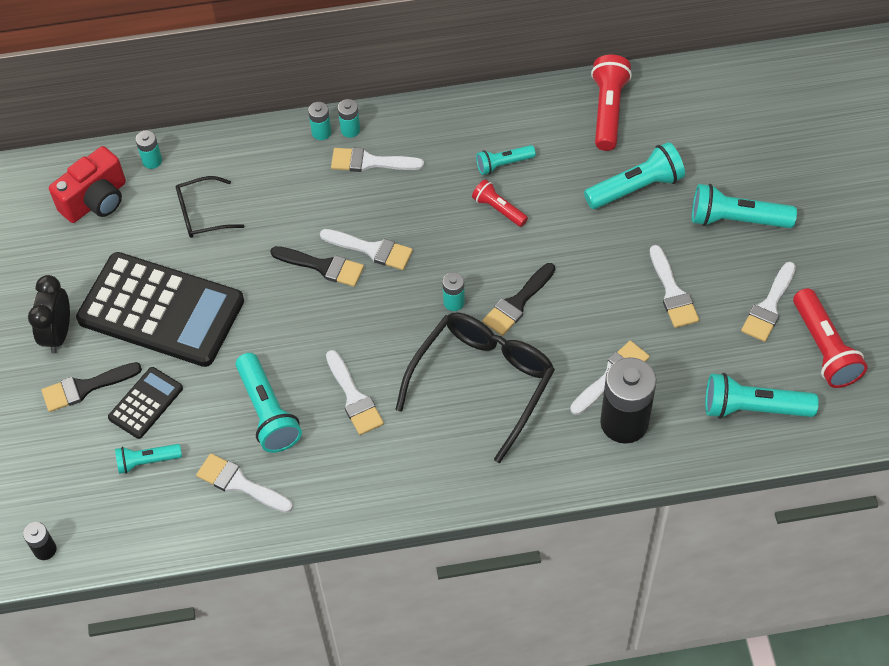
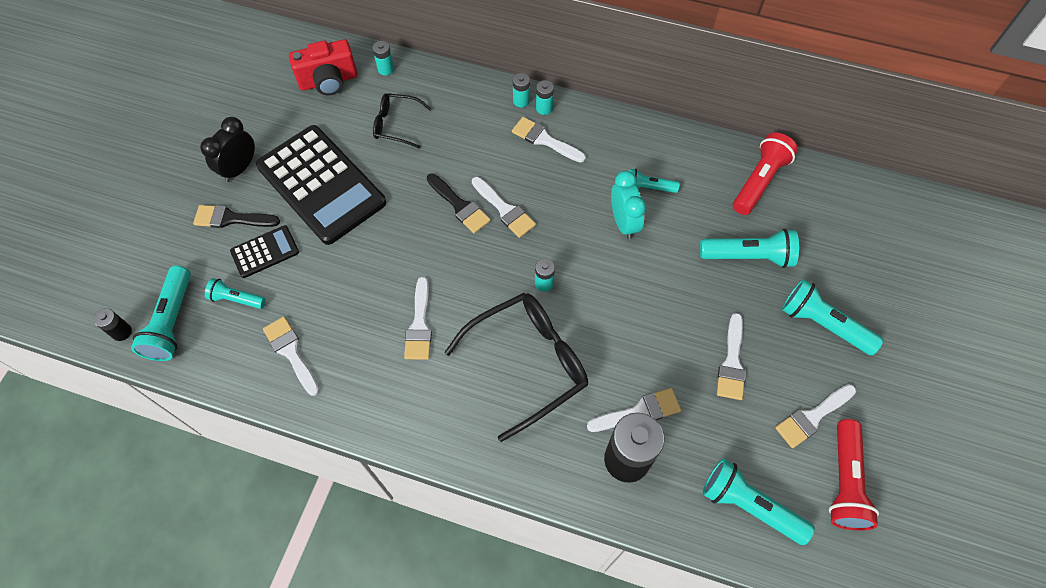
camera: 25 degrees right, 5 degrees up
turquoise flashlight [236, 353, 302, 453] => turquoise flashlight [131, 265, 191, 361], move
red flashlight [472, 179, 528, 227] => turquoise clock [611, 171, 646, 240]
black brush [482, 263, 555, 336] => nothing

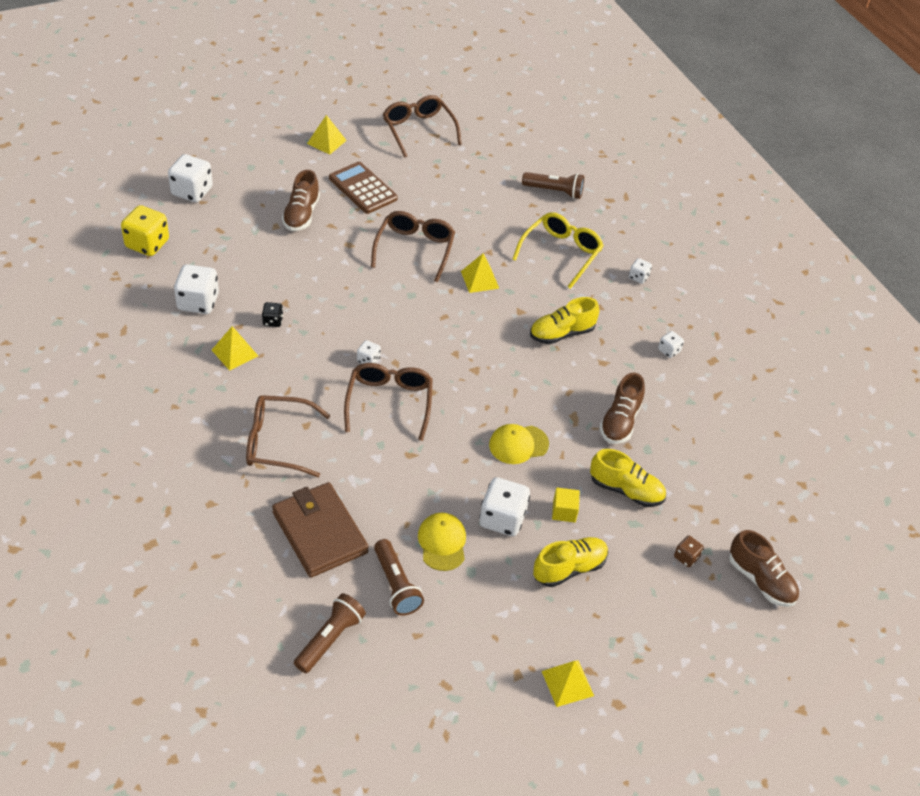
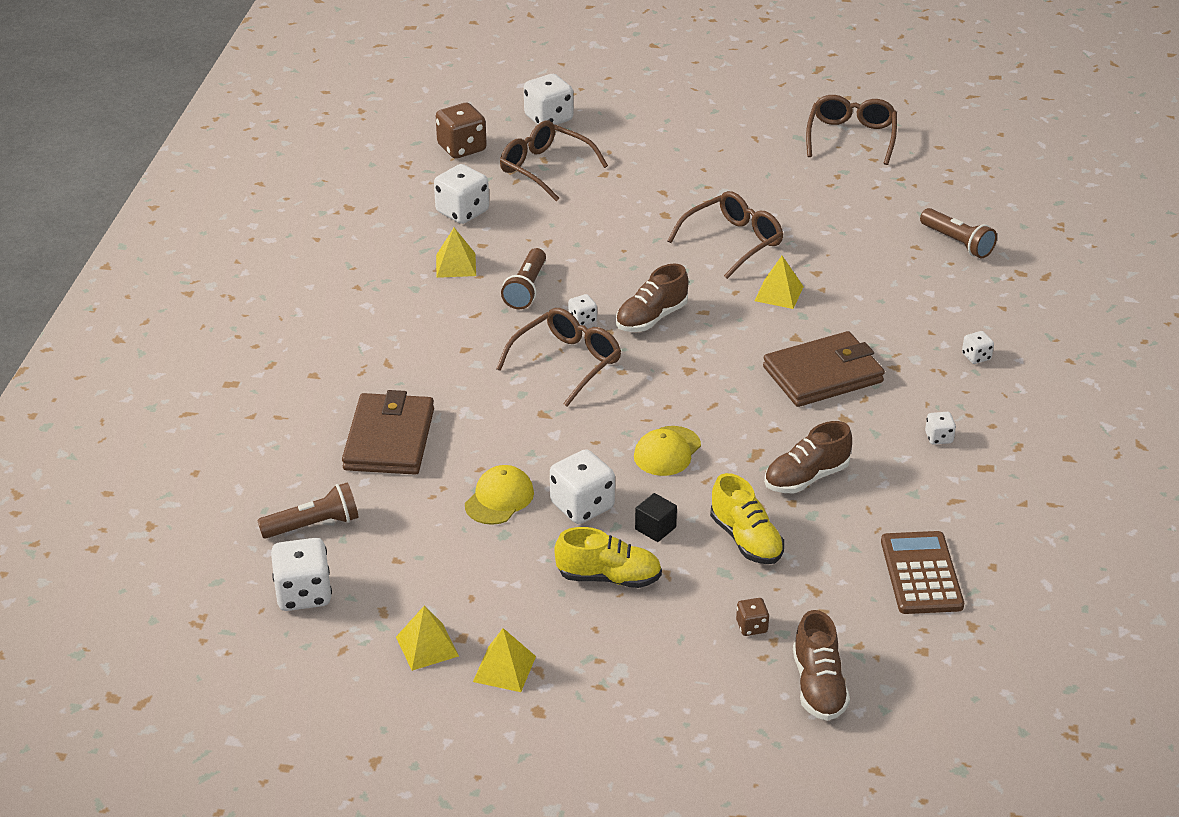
camera: 40 degrees right, 10 degrees down
nothing => white dice [271, 538, 332, 611]
yellow pyramid [307, 115, 347, 155] => yellow pyramid [396, 606, 459, 671], move
yellow dice [121, 205, 169, 256] => brown dice [436, 103, 487, 159]
brown glasses [246, 395, 330, 477] => brown glasses [500, 121, 608, 201], move
brown flashlight [374, 539, 424, 616] => brown flashlight [501, 248, 546, 309], move
brown shoe [282, 170, 320, 231] => brown shoe [616, 263, 688, 332], move
yellow cap [489, 424, 549, 464] => yellow cap [634, 426, 701, 476], 75 degrees counterclockwise
yellow cube [552, 488, 580, 522] => black cube [635, 493, 677, 542]
yellow shoe [530, 297, 599, 344] => brown wallet [763, 331, 885, 407]
brown calculator [329, 162, 398, 214] => brown calculator [881, 531, 964, 614], move
black dice [262, 302, 283, 327] => nothing
yellow glasses [512, 212, 604, 289] => nothing

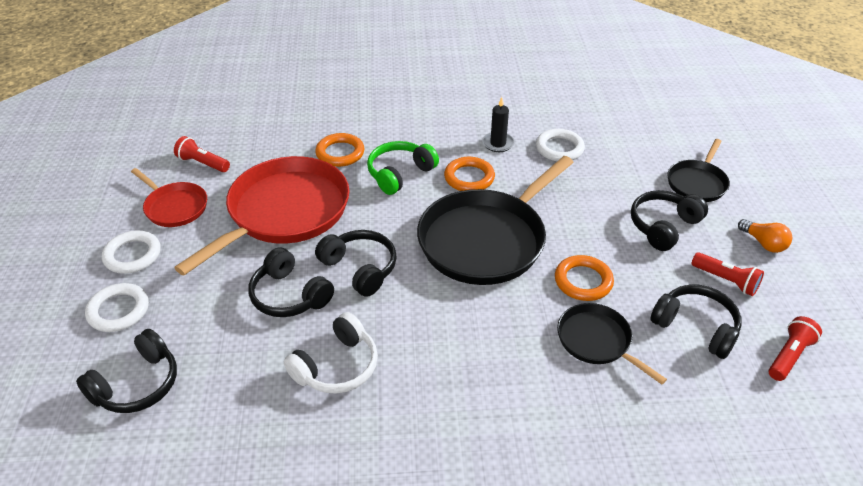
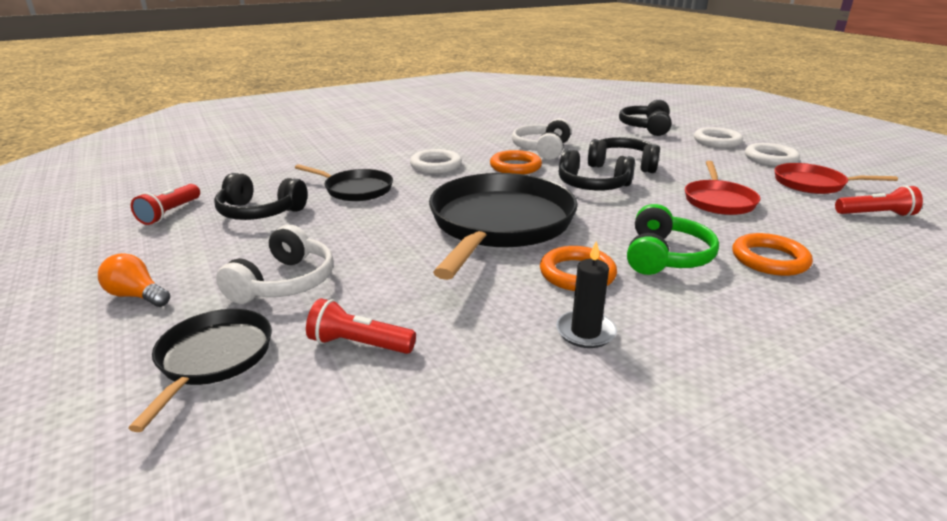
camera: 155 degrees right, 15 degrees down
black headphones [631, 190, 708, 251] => white headphones [216, 225, 334, 304]
red flashlight [692, 252, 764, 296] => red flashlight [306, 298, 416, 354], move
white ring [536, 129, 585, 161] => white ring [410, 149, 462, 174], move
orange ring [555, 255, 614, 301] => orange ring [490, 150, 542, 174], move
red pan [174, 156, 350, 275] => red pan [685, 161, 760, 215], x0.52

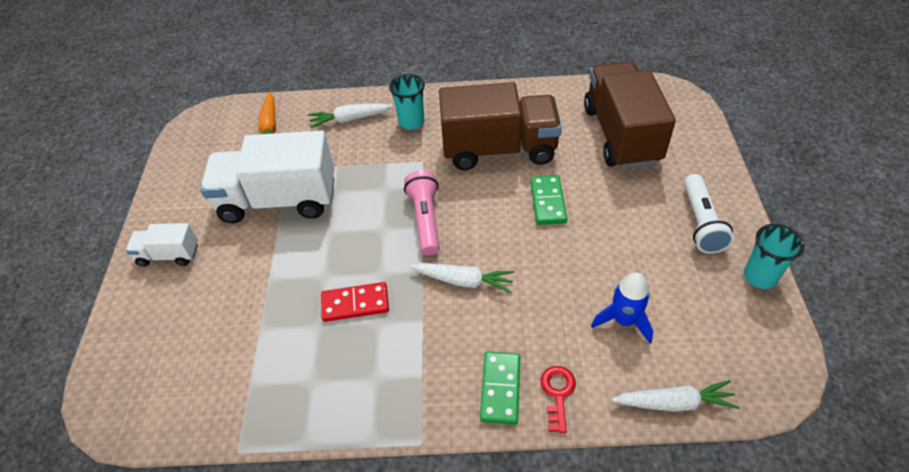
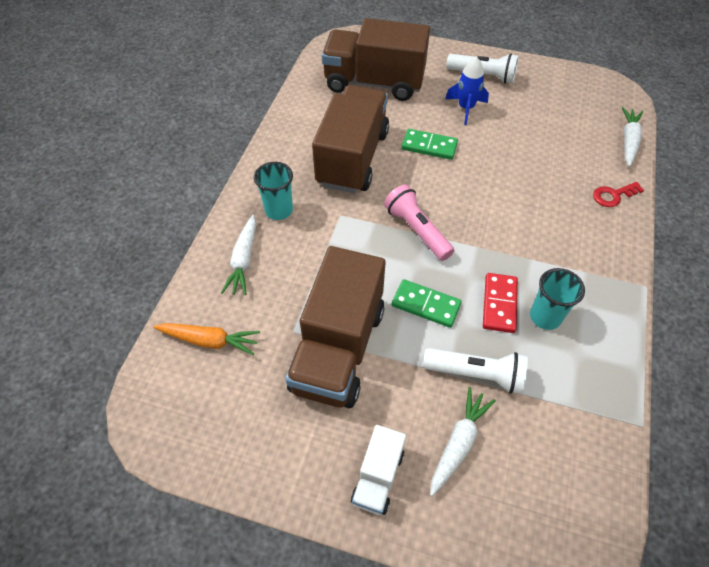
camera: 75 degrees left, 5 degrees up
white truck [200, 131, 334, 223] => brown truck [285, 246, 386, 408]
pink flashlight [404, 170, 440, 256] => pink flashlight [384, 184, 454, 261], 45 degrees clockwise
green domino [480, 352, 520, 424] => green domino [392, 279, 462, 328], move
nothing => white flashlight [423, 348, 528, 394]
white carrot [410, 263, 515, 293] => white carrot [430, 387, 496, 496], move
blue rocket [591, 273, 653, 343] => blue rocket [445, 57, 489, 125], move
turquoise cup [744, 224, 805, 289] => turquoise cup [530, 268, 585, 330], move
red key [540, 366, 576, 433] => red key [593, 182, 644, 207], 45 degrees counterclockwise

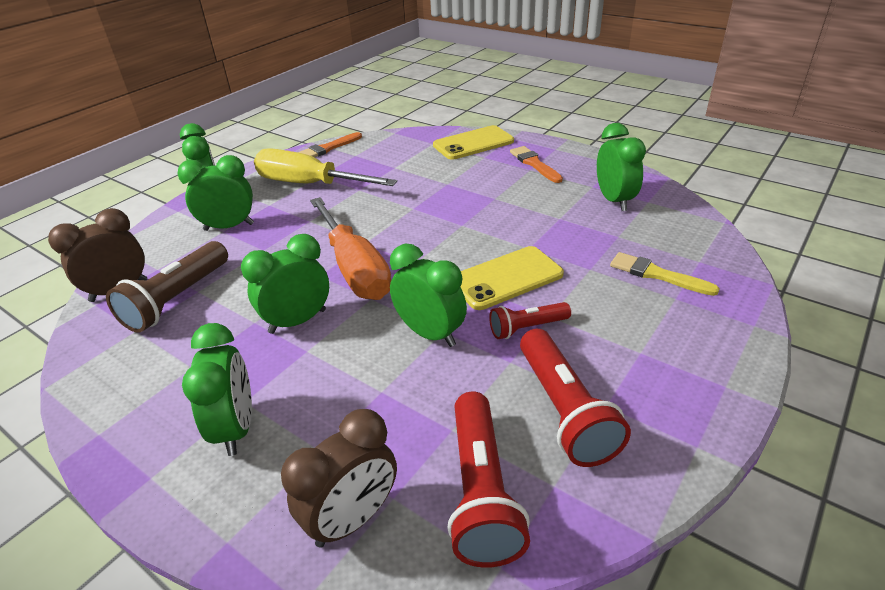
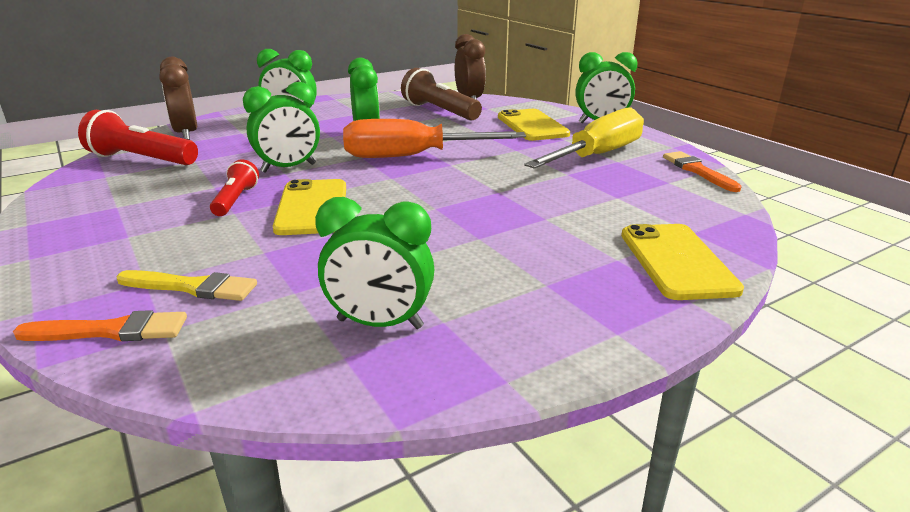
camera: 110 degrees right, 10 degrees down
orange brush [510, 146, 563, 183] => orange brush [13, 310, 187, 342], move
yellow brush [610, 252, 719, 296] => yellow brush [117, 270, 257, 301], 45 degrees clockwise
green clock [178, 155, 254, 231] => yellow phone [498, 109, 570, 141]
red flashlight [520, 329, 631, 467] => nothing

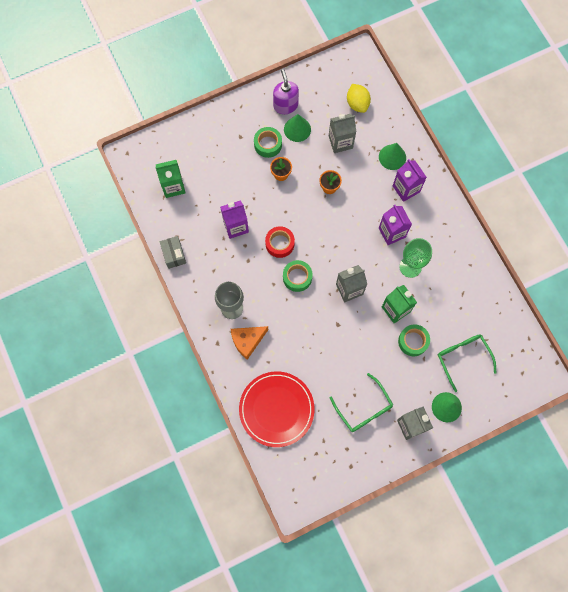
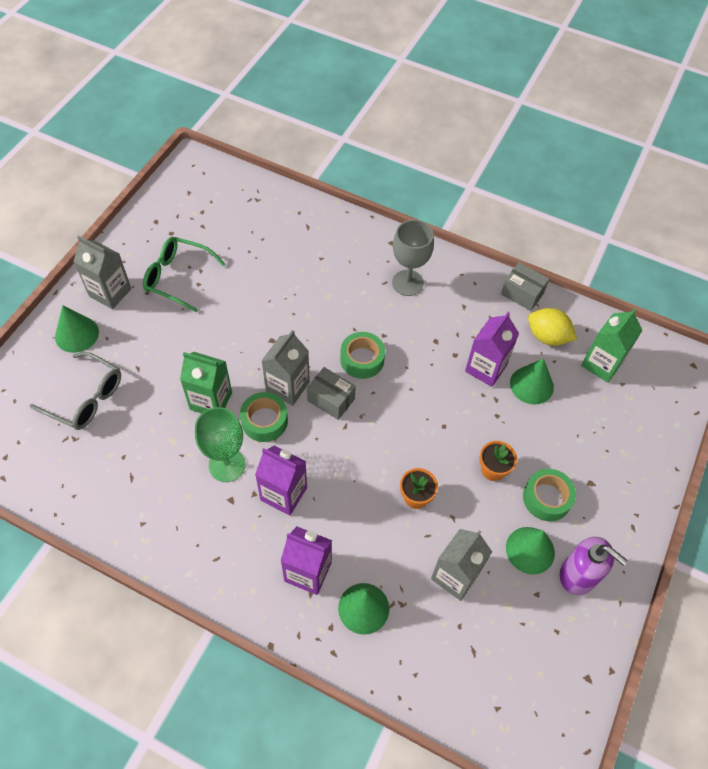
camera: 140 degrees right, 15 degrees down
green glasses [438, 334, 497, 392] => grey glasses [30, 352, 121, 430]
green tape [398, 324, 430, 356] => green tape [240, 392, 288, 442], move
nothing => grey box [307, 367, 356, 420]
nothing => green cone [510, 358, 554, 405]
yellow lemon [347, 84, 371, 113] => yellow lemon [528, 308, 577, 346], move
orange cheese [231, 326, 268, 360] => nothing
red plate [239, 371, 314, 447] => nothing
red tape [265, 226, 295, 258] => nothing

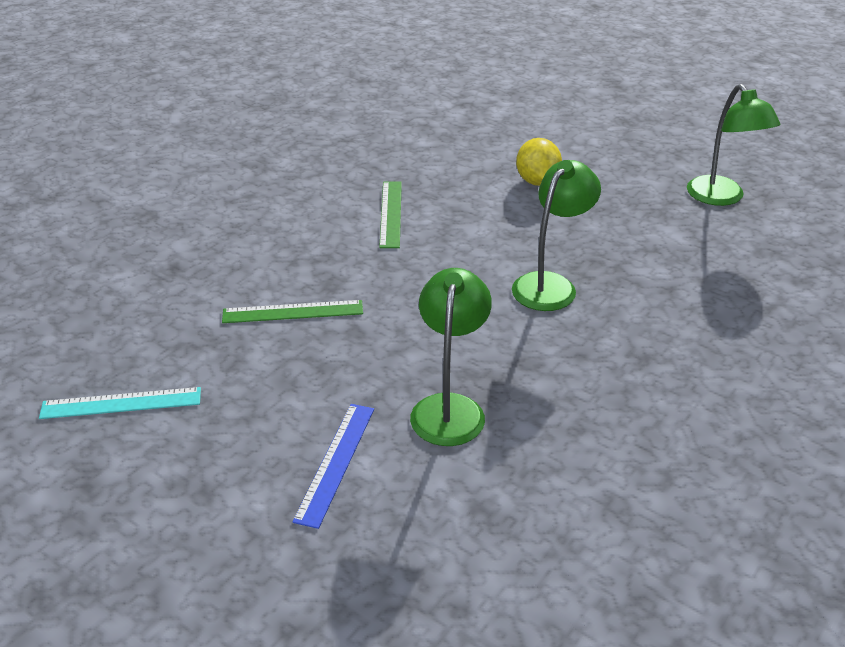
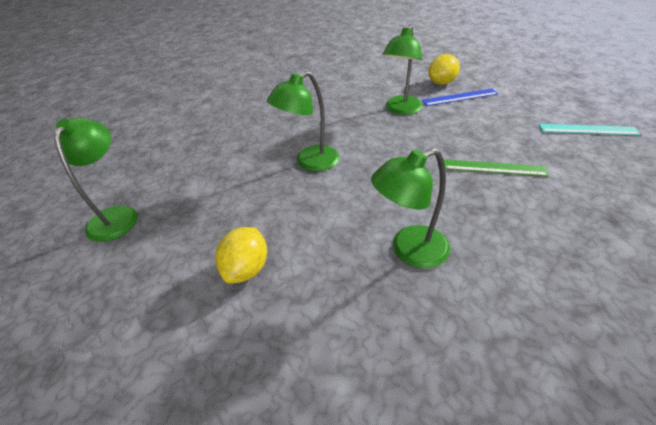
camera: 160 degrees left, 5 degrees up
green ruler [379, 181, 402, 248] => green lamp [371, 148, 450, 268]
blue ruler [292, 404, 374, 529] => blue ruler [422, 89, 498, 106], 45 degrees clockwise
nothing => yellow lemon [428, 54, 460, 85]

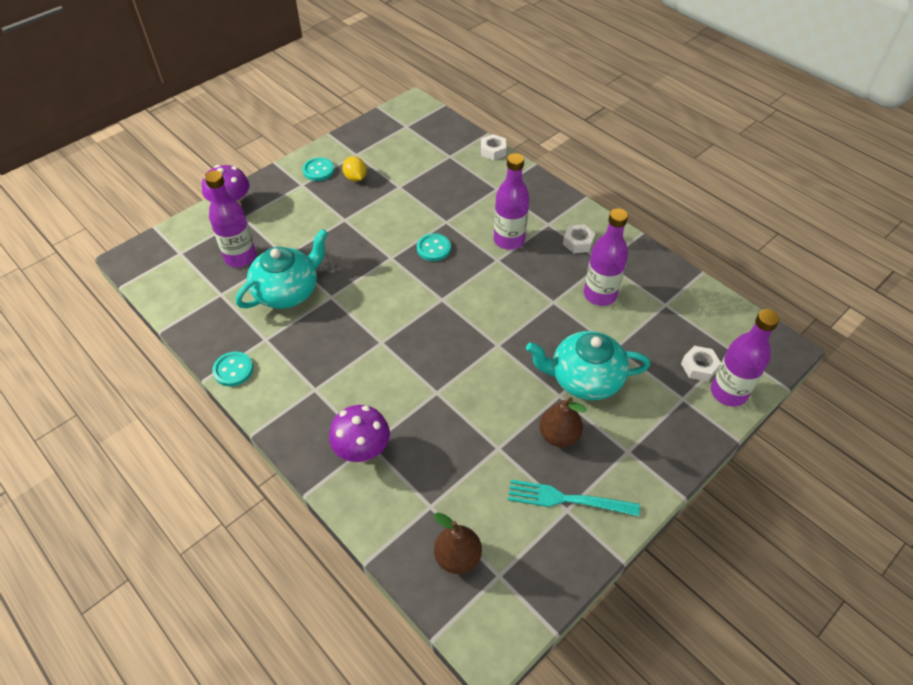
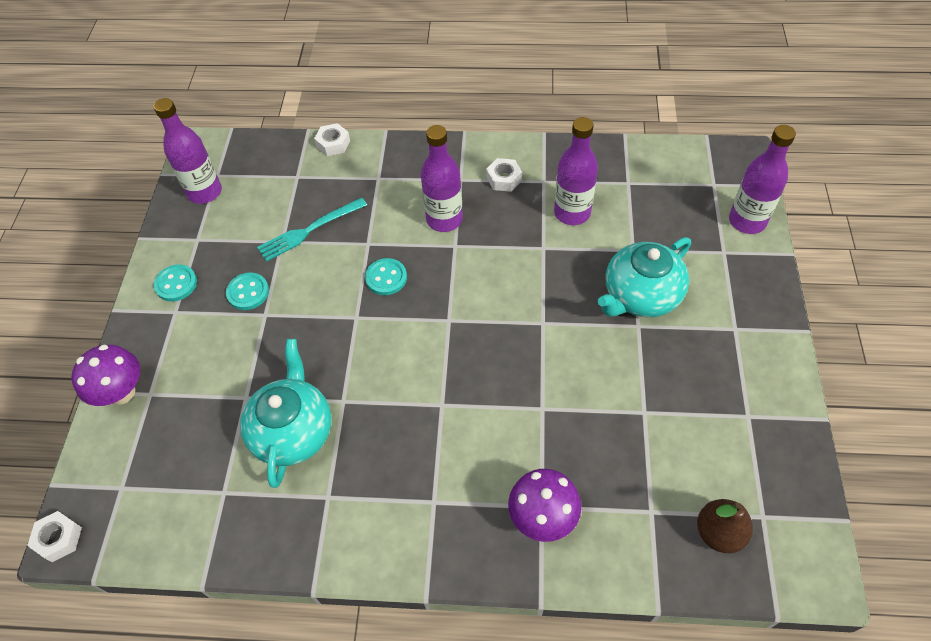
camera: 40 degrees left, 5 degrees up
white nut [681, 346, 721, 382] => white nut [27, 511, 82, 562], move
purple bottle [205, 170, 256, 267] => purple bottle [154, 98, 222, 204], move
turquoise button [212, 352, 253, 386] => turquoise button [226, 273, 269, 310], move
turquoise fork [508, 480, 640, 516] => turquoise fork [257, 198, 367, 262], move
yellow lemon [342, 156, 367, 182] => nothing
brown pear [540, 397, 586, 447] => nothing

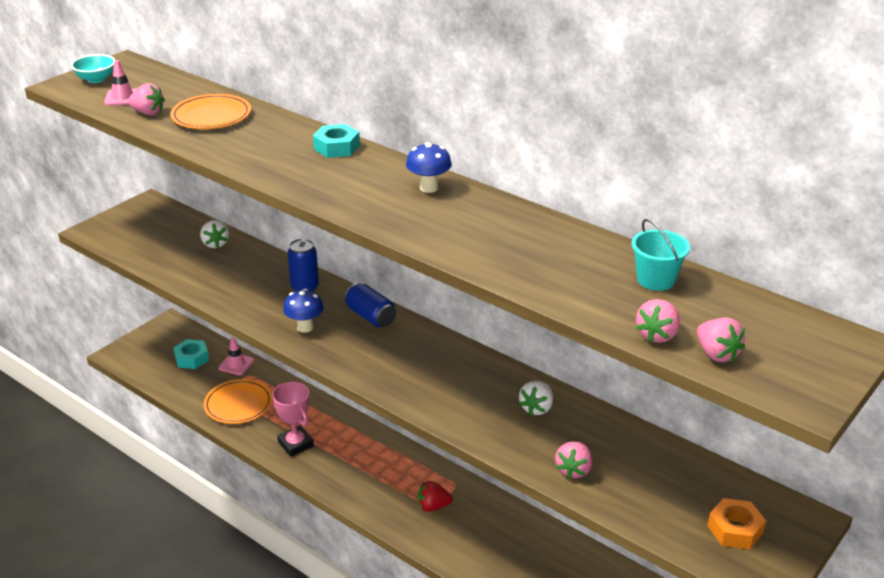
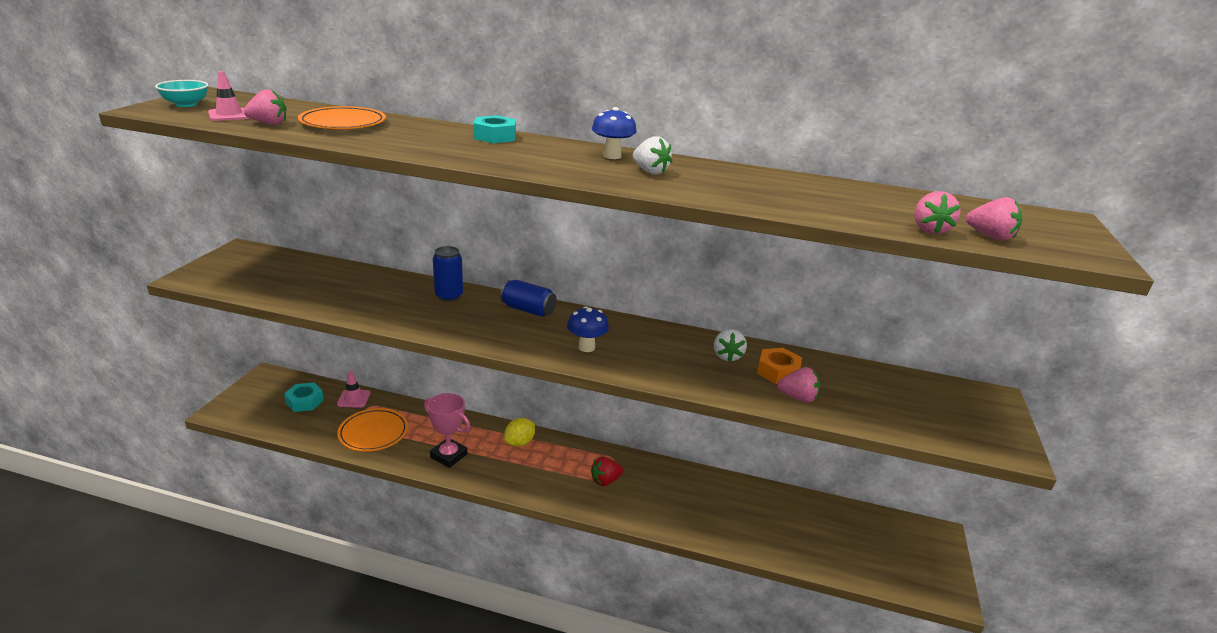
camera: 25 degrees left, 5 degrees down
nothing => yellow lemon [504, 418, 535, 447]
blue mushroom [283, 288, 324, 333] => blue mushroom [567, 306, 609, 352], move
white strawberry [200, 220, 229, 248] => white strawberry [633, 136, 672, 174], move
orange nut [707, 498, 766, 549] => orange nut [757, 348, 802, 384], move
pink strawberry [555, 441, 592, 479] => pink strawberry [777, 367, 820, 403], 75 degrees counterclockwise
turquoise bucket [631, 219, 690, 291] => nothing

